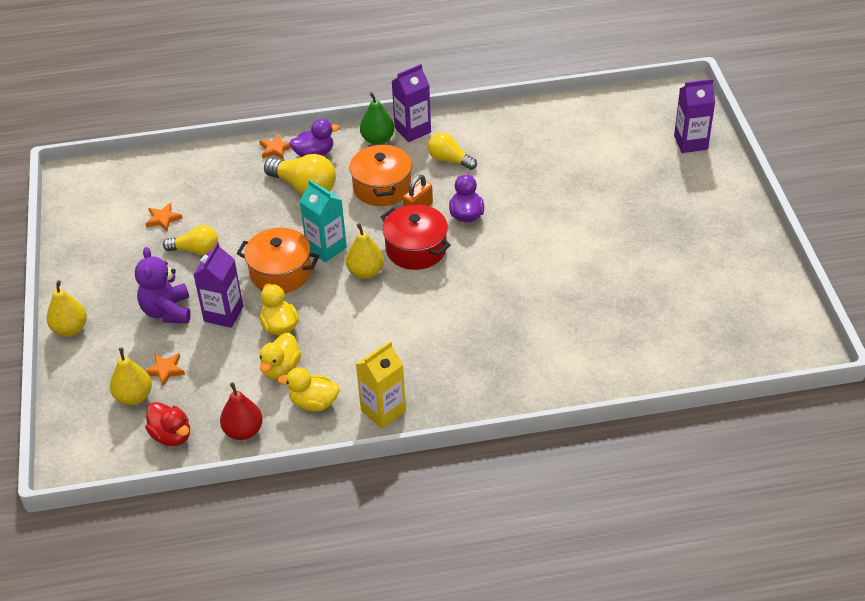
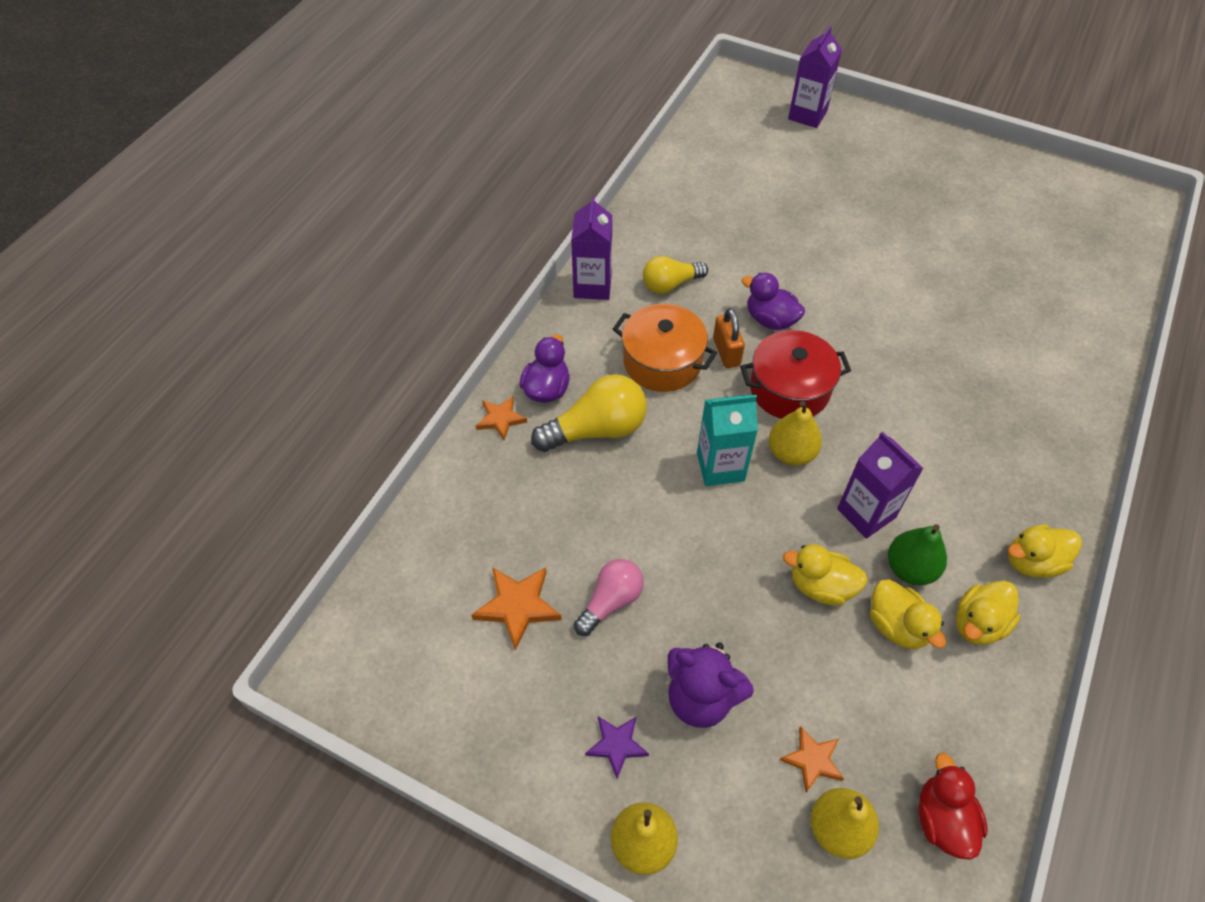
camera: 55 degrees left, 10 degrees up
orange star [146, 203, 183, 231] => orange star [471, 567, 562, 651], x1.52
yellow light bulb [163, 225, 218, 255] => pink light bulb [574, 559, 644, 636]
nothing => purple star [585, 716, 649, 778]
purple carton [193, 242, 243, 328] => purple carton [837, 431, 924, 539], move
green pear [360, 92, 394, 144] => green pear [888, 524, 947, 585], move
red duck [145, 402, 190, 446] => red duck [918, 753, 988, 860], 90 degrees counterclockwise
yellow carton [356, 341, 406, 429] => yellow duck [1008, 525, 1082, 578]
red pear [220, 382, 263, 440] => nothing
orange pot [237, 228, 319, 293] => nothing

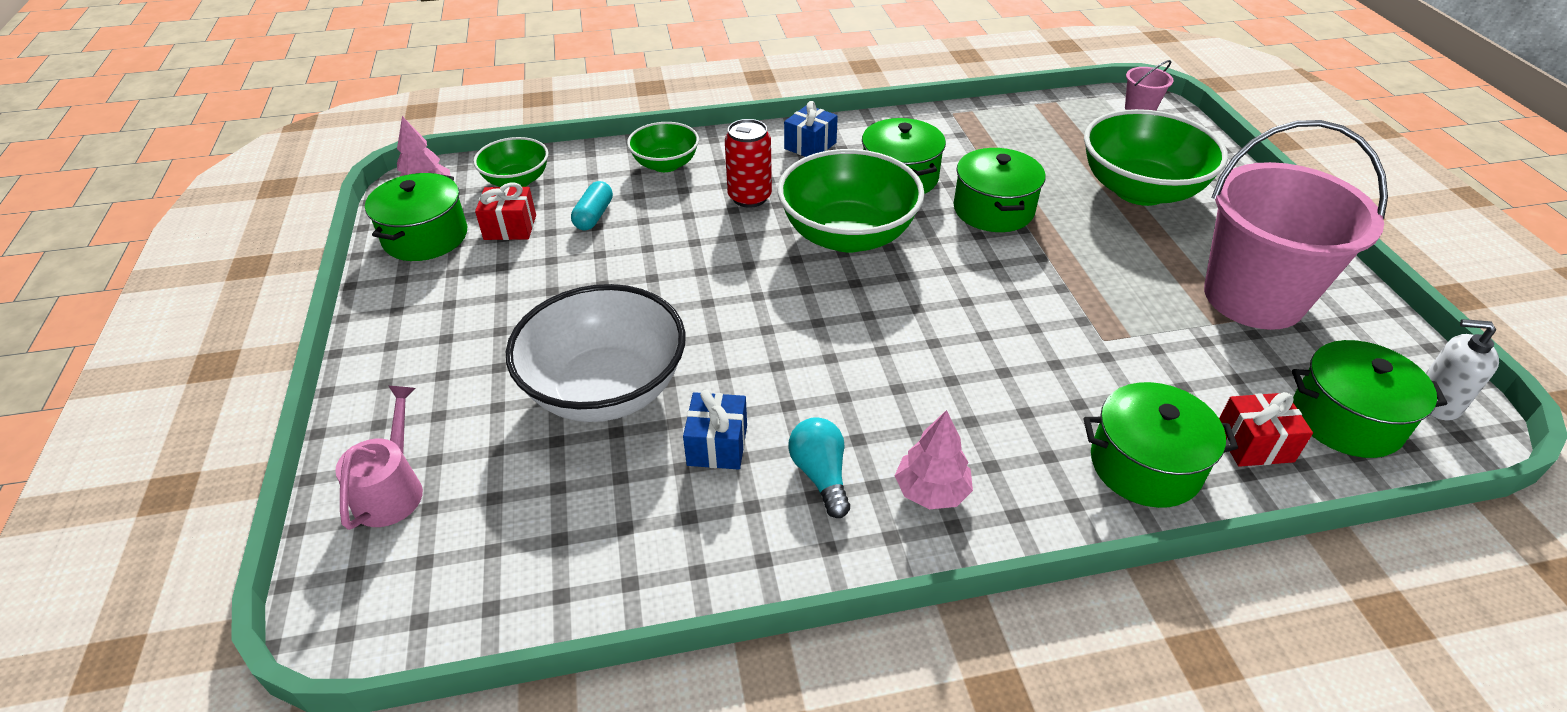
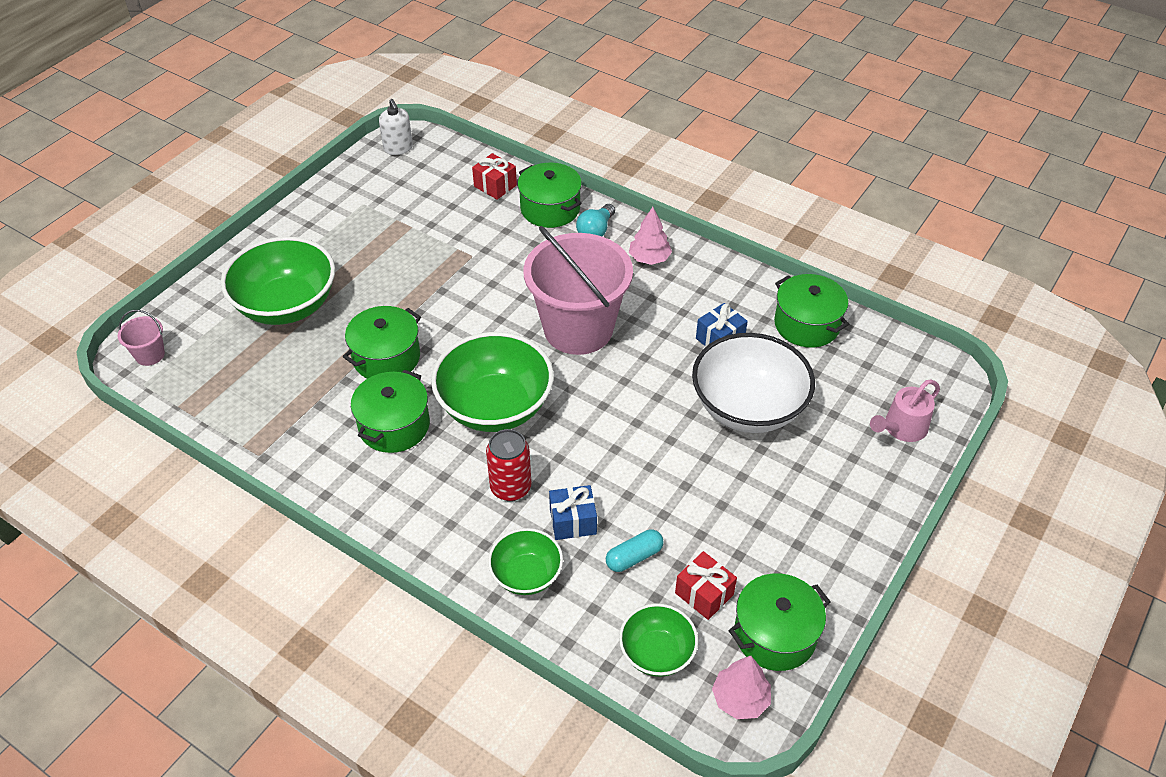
camera: 135 degrees left, 5 degrees up
pink bucket [1204, 120, 1388, 330] => pink bucket [523, 226, 633, 355], move
blue gift [784, 101, 838, 157] => blue gift [549, 485, 597, 540], move
turquoise light bulb [788, 417, 850, 518] => turquoise light bulb [576, 204, 615, 237], move
green pot [1292, 340, 1448, 458] => green pot [774, 274, 849, 348], move

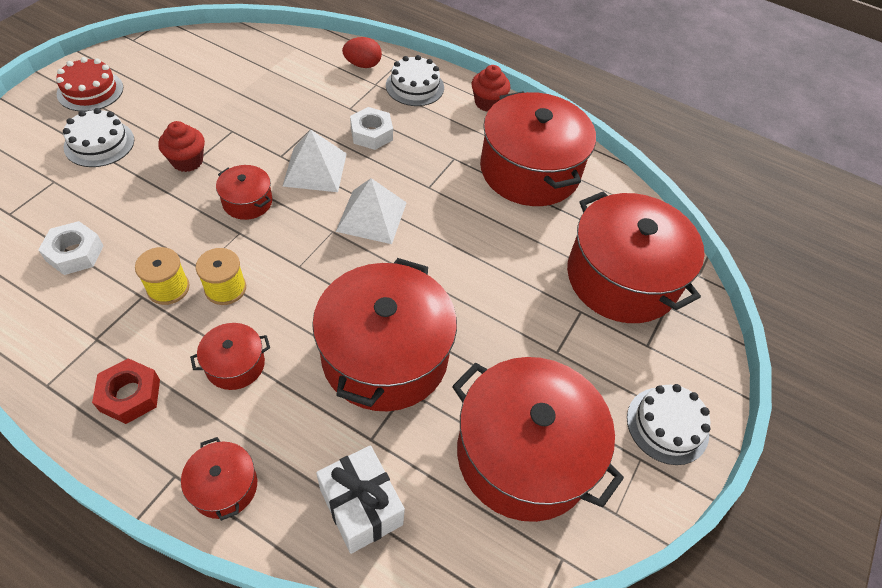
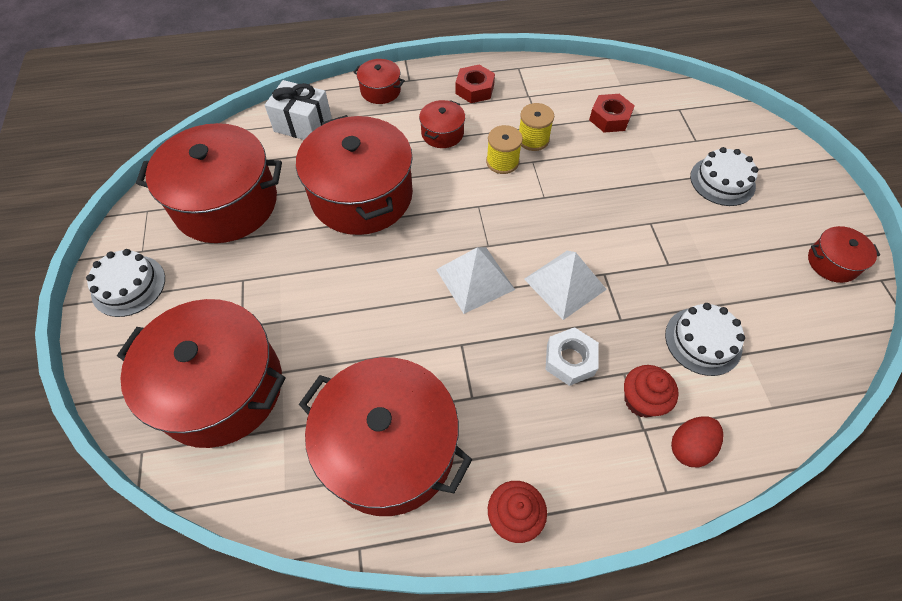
camera: 145 degrees right, 5 degrees up
white nut [38, 221, 104, 275] => red nut [589, 94, 635, 133]
red cupcake [158, 121, 205, 172] => red cupcake [624, 365, 679, 418], move
white cake [386, 55, 444, 106] => white cake [665, 303, 745, 376], move
red pot [216, 165, 272, 220] => red pot [808, 226, 880, 283], move
red cake [56, 57, 123, 112] => nothing

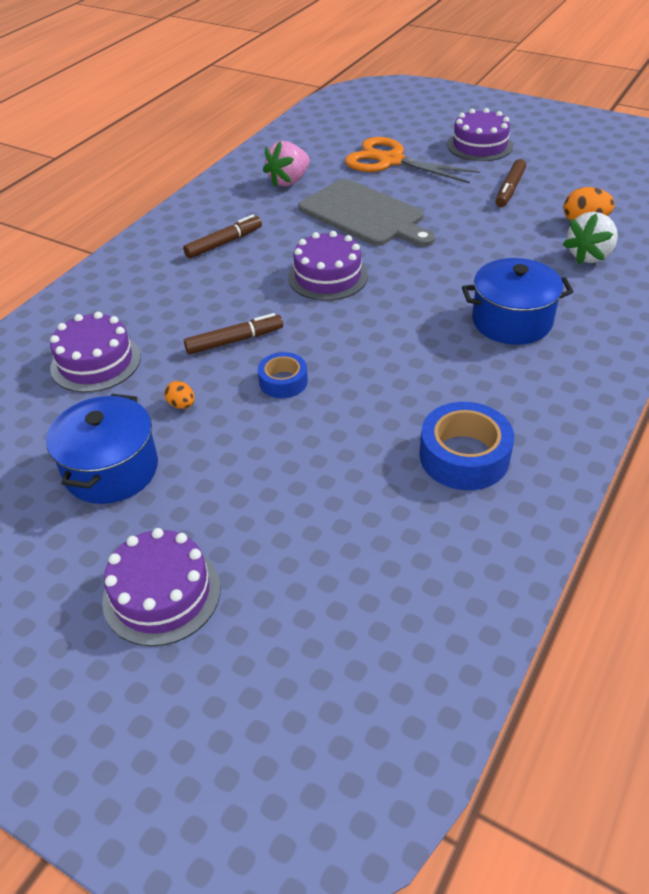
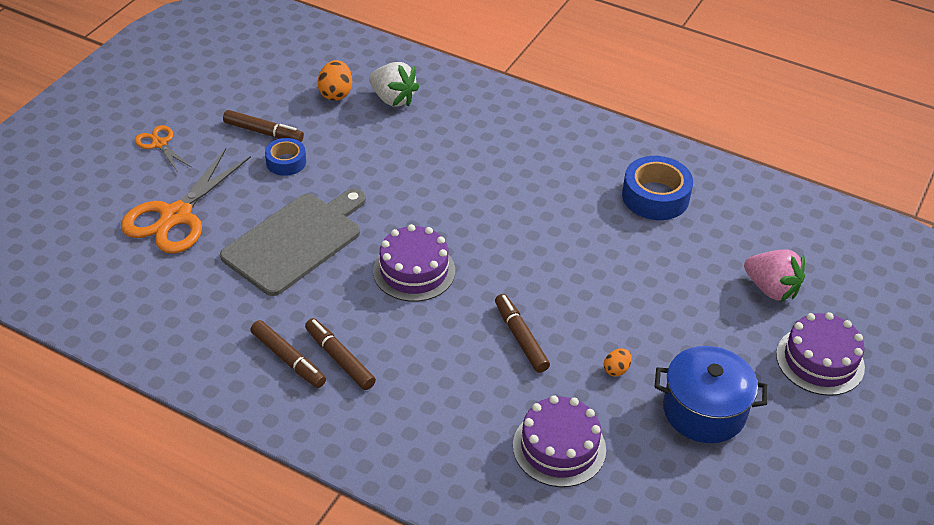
camera: 95 degrees left, 0 degrees up
purple cake [447, 108, 513, 161] => orange scissors [135, 125, 191, 172]
nothing => brown marker [250, 320, 326, 388]
blue tape [258, 352, 308, 398] => blue tape [265, 138, 306, 176], move
pink strawberry [263, 141, 310, 188] => pink strawberry [744, 249, 805, 302], move
blue pot [462, 258, 573, 345] => nothing

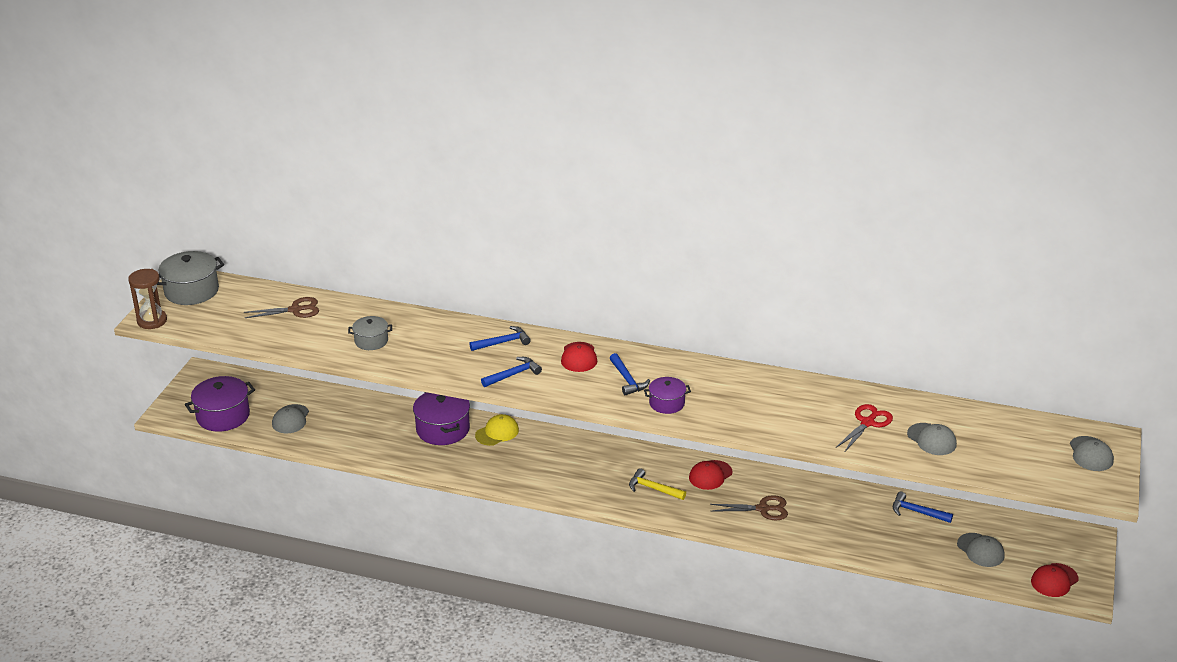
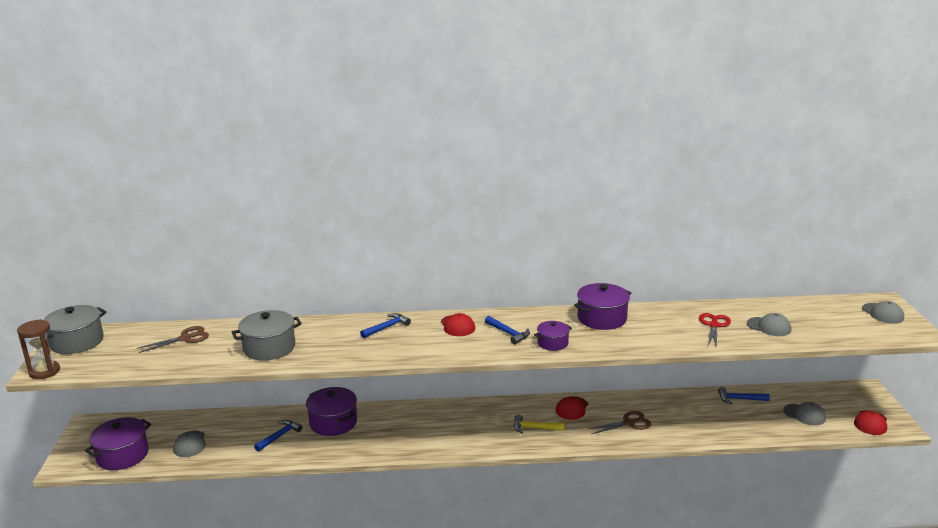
camera: 20 degrees left, 10 degrees down
grey pot [348, 316, 392, 350] => grey pot [232, 310, 302, 361], x1.67
blue hammer [481, 357, 542, 387] => blue hammer [254, 420, 303, 452], move
nothing => purple pot [574, 283, 631, 330]
yellow cap [475, 414, 519, 446] => nothing

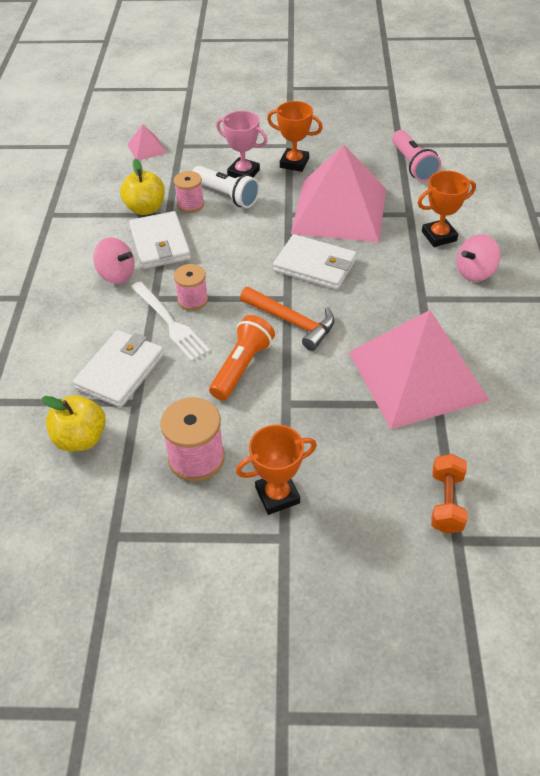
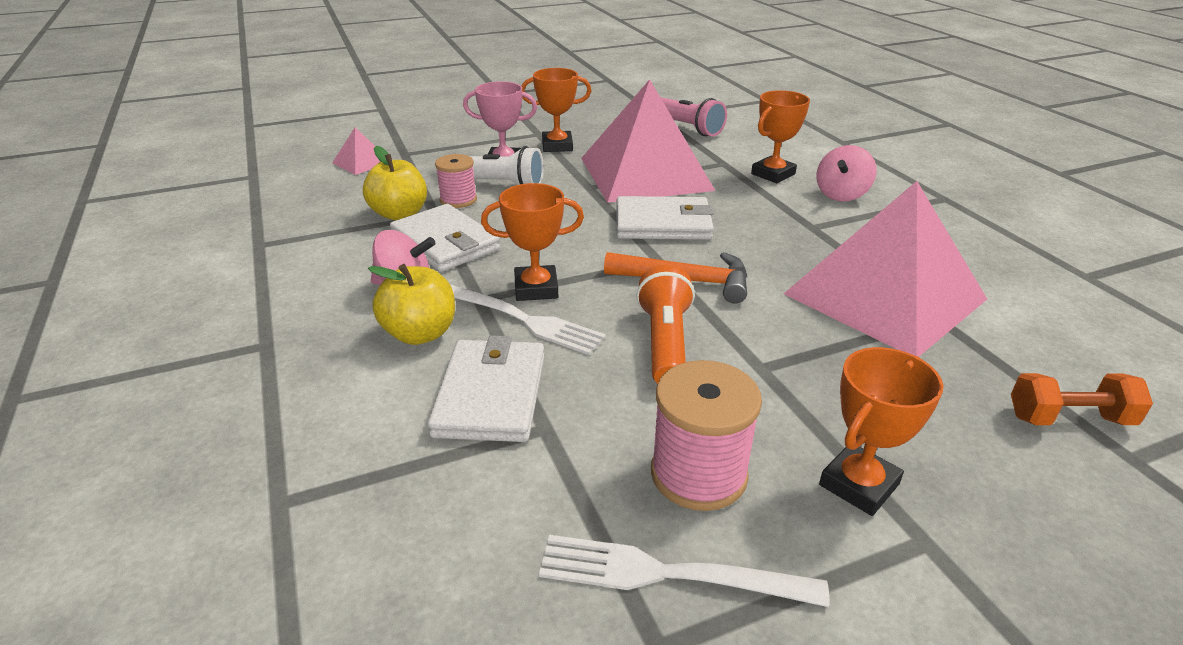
camera: 25 degrees left, 15 degrees down
yellow apple [42, 395, 106, 452] => yellow apple [368, 264, 455, 345], move
pink spool [174, 264, 208, 311] => orange trophy [481, 183, 584, 301]
nothing => white fork [539, 535, 829, 607]
orange dumbbell [431, 454, 467, 534] => orange dumbbell [1011, 373, 1153, 425], 75 degrees counterclockwise

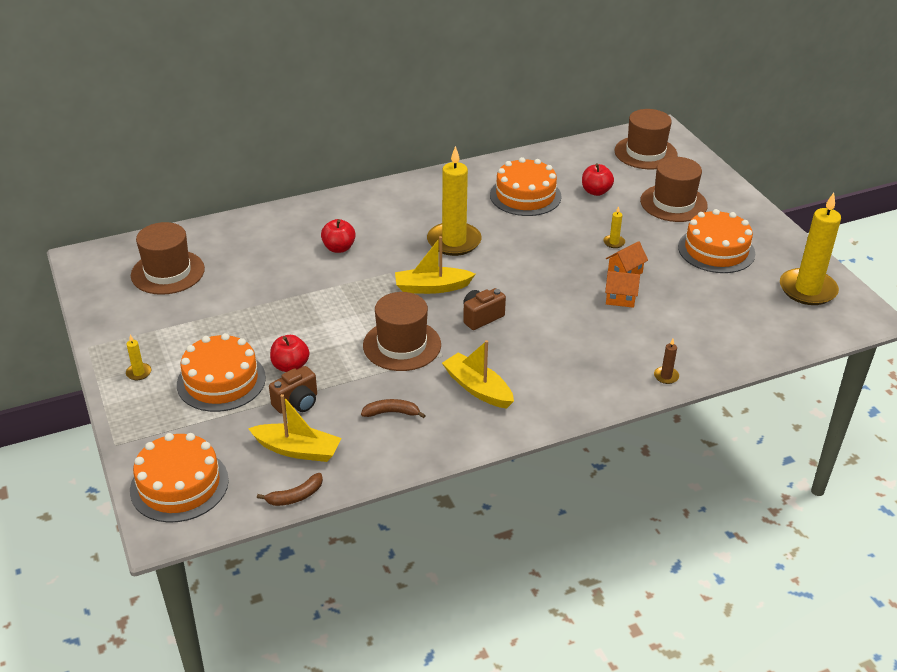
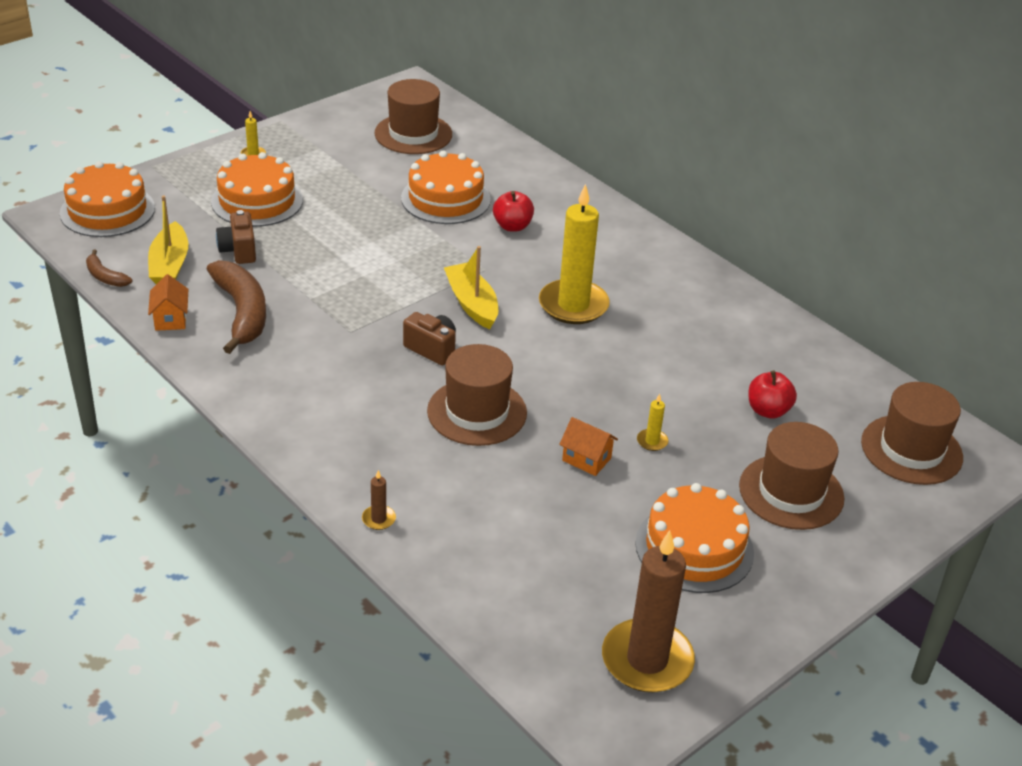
camera: 70 degrees right, 0 degrees up
orange house [605, 271, 640, 308] => orange house [148, 274, 188, 331], move
brown banana [361, 399, 426, 418] => brown banana [207, 260, 266, 354], x2.01
brown camera [269, 366, 317, 414] => brown camera [216, 210, 256, 264], 45 degrees clockwise
orange cake [490, 157, 561, 216] => orange cake [401, 151, 491, 224], move
brown hat [363, 292, 441, 371] => brown hat [427, 344, 527, 446], move
yellow candle [780, 193, 841, 305] => brown candle [602, 530, 695, 693]
red apple [270, 335, 309, 372] => nothing
yellow boat [442, 340, 514, 409] => nothing

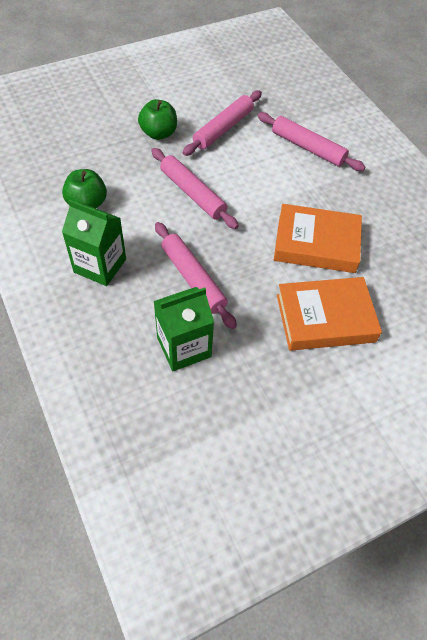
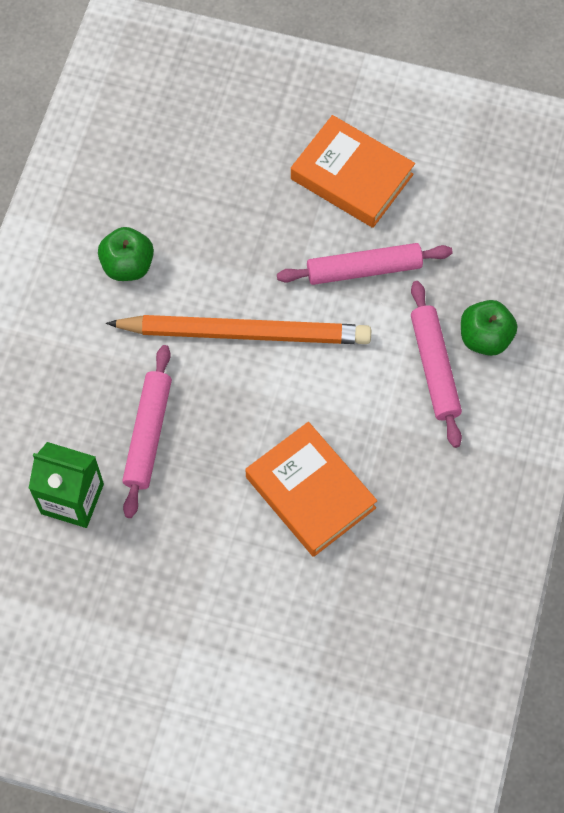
camera: 45 degrees right, 10 degrees up
pink rolling pin [151, 148, 239, 229] => orange pencil [106, 315, 371, 344]
orange book [277, 277, 382, 351] => orange book [291, 115, 415, 228], move
green apple [138, 99, 177, 140] => green apple [461, 300, 517, 356], move
green carton [62, 200, 126, 286] => nothing

